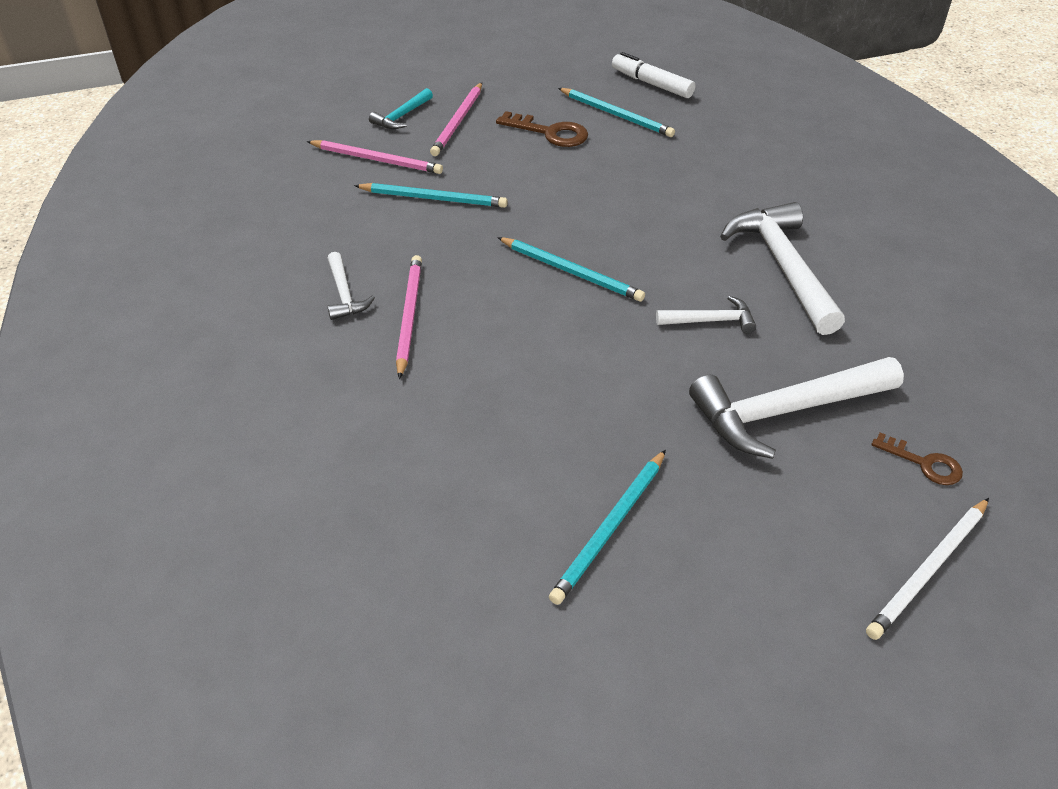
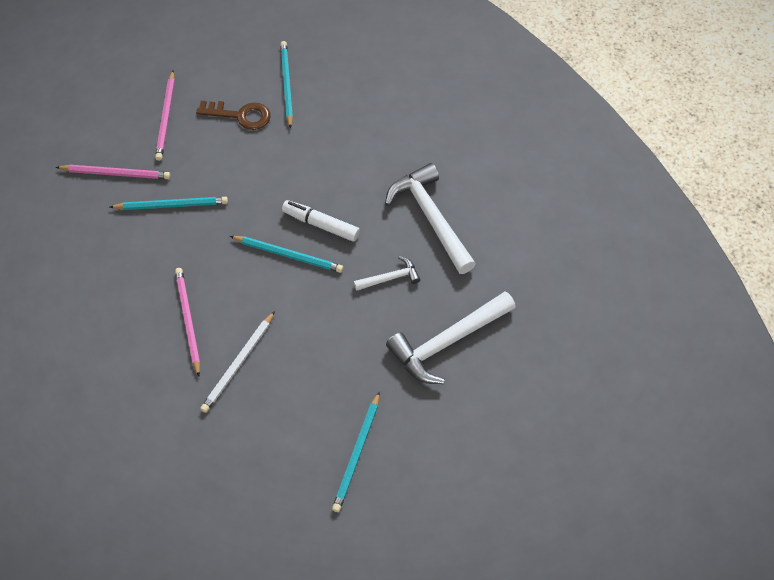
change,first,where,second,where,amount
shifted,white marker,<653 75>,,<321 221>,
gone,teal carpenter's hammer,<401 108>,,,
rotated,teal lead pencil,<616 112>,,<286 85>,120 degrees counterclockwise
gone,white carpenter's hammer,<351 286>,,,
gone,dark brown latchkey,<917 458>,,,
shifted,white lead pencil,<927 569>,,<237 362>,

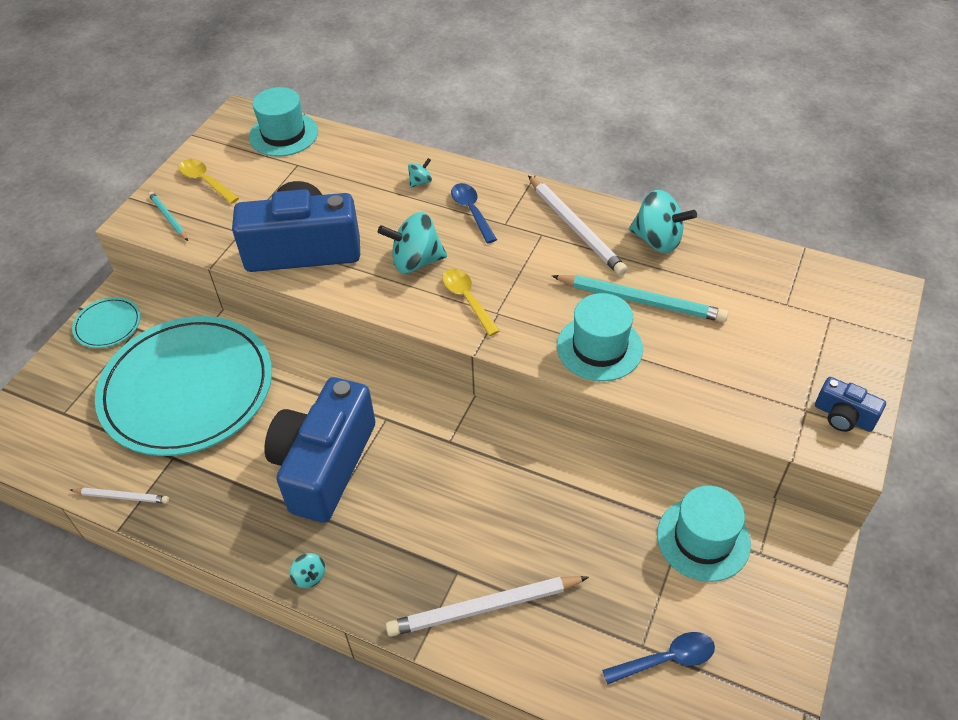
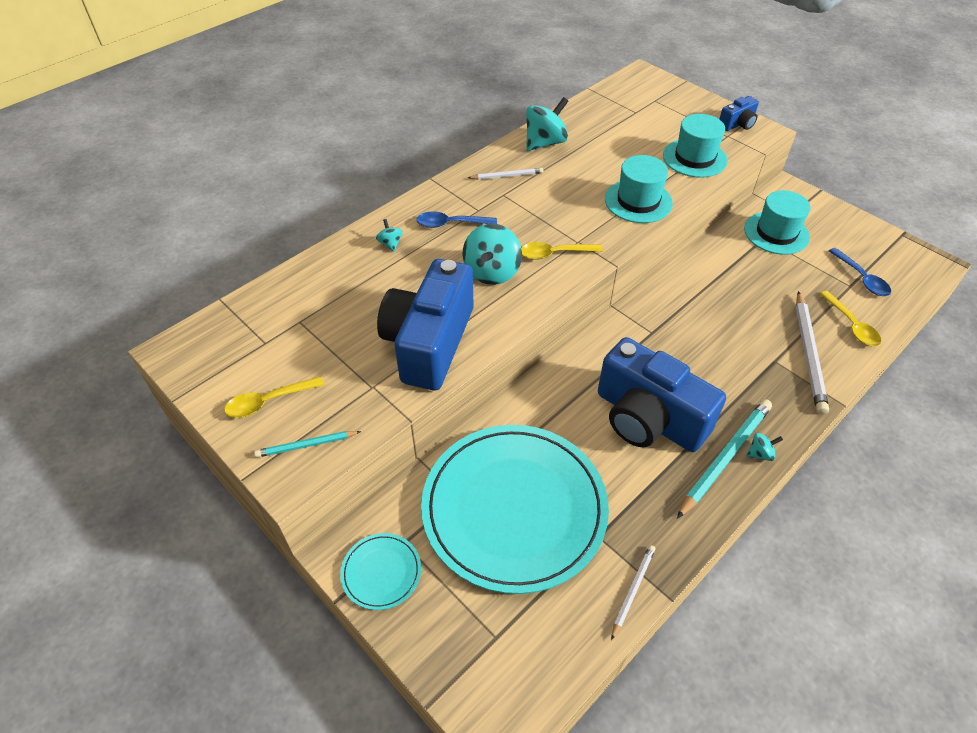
change,first,where,second,where,amount
shifted,teal hat,<283 122>,,<695 146>,
scaled,white lead pencil,<578 225>,,<505 174>,x0.54
shifted,teal lead pencil,<640 298>,,<724 459>,
rotated,blue tablespoon,<658 658>,,<860 272>,150 degrees clockwise
new,,,yellow tablespoon,<850 319>,

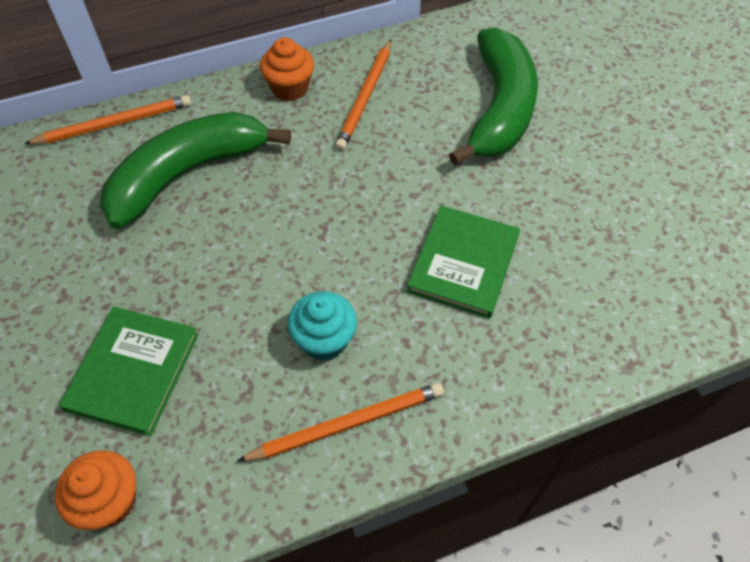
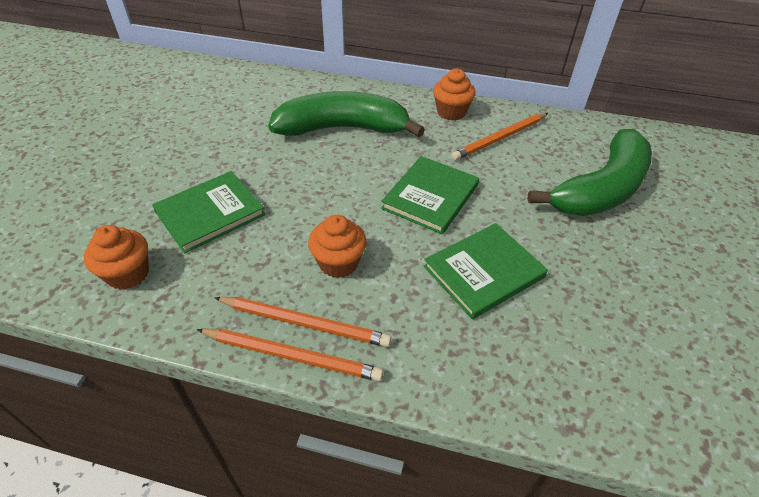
change,first,where,second,where,amount
shifted,bright orange lead pencil,<107 119>,,<290 355>,
repainted,teal muffin,<322 326>,bright orange muffin,<337 246>,
new,,,green hardcover,<430 195>,

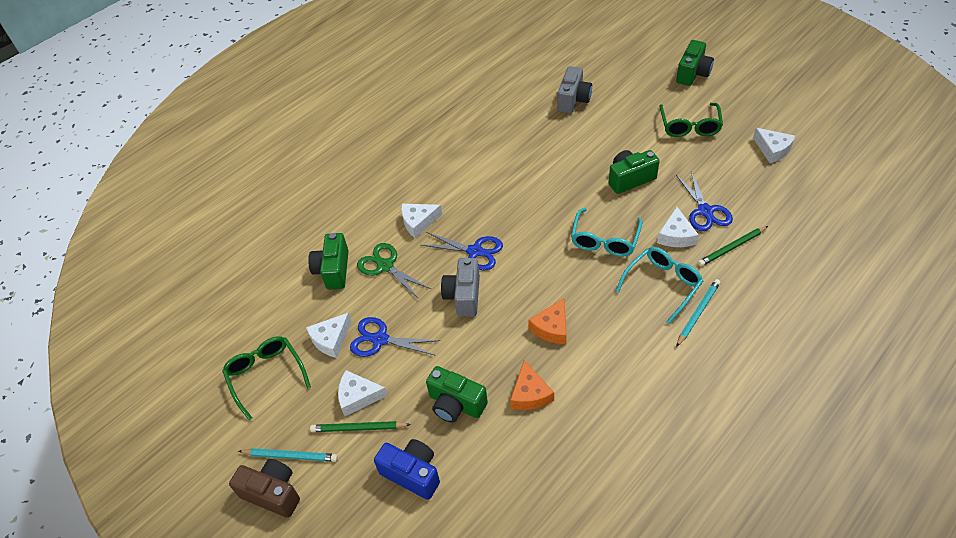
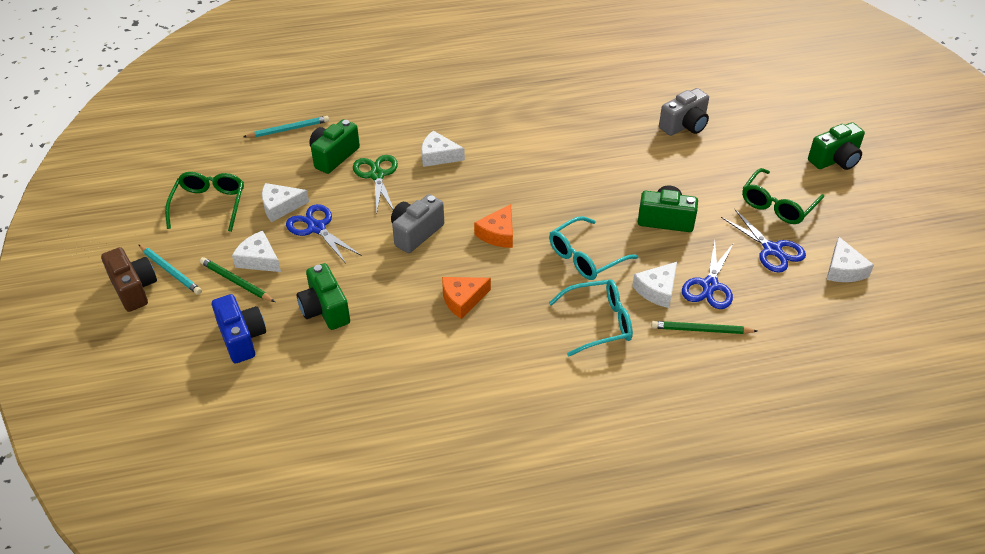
change,first,where,second,where,amount
shifted,blue pair of scissors,<462 251>,,<763 241>,
shifted,teal lead pencil,<698 313>,,<286 127>,
shifted,bright orange cheese,<532 385>,,<493 226>,

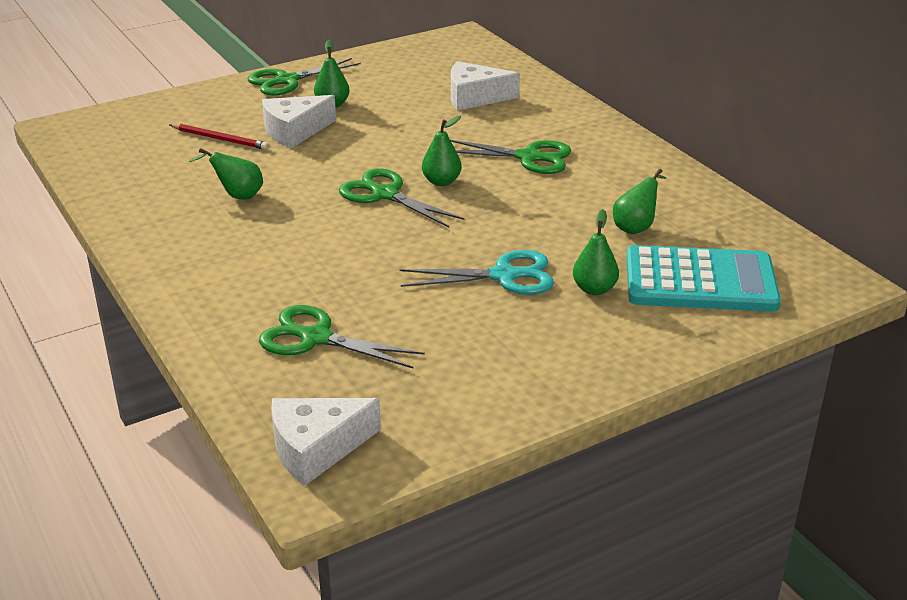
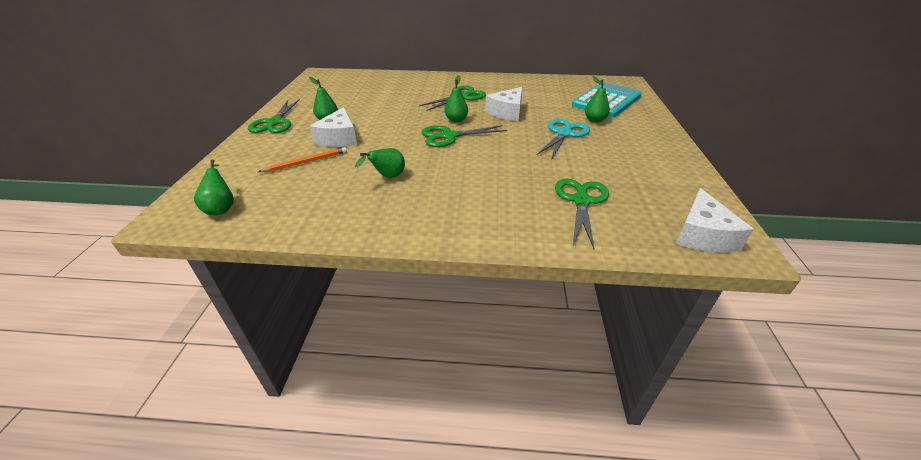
change,first,where,second,where,amount
shifted,white cheese,<485 85>,,<504 104>,
repainted,crimson lead pencil,<219 137>,bright orange lead pencil,<302 159>,
shifted,green pear fruit,<639 201>,,<214 187>,
rotated,green pair of scissors,<342 336>,,<582 214>,135 degrees clockwise

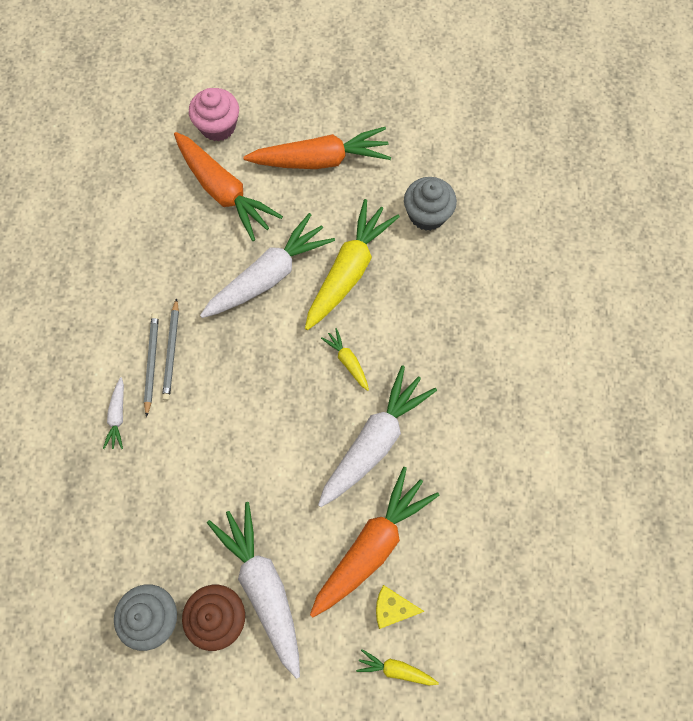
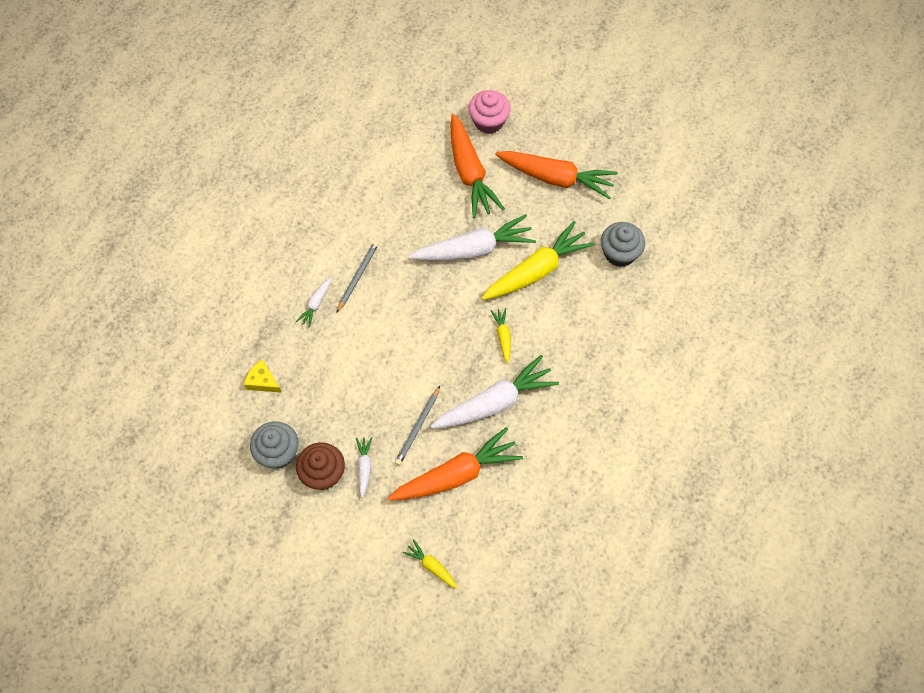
change,first,where,second,where,amount
shifted,ash-grey lead pencil,<170 349>,,<417 425>,
scaled,white carrot,<253 590>,,<364 467>,x0.46
shifted,yellow cheese,<400 607>,,<263 376>,

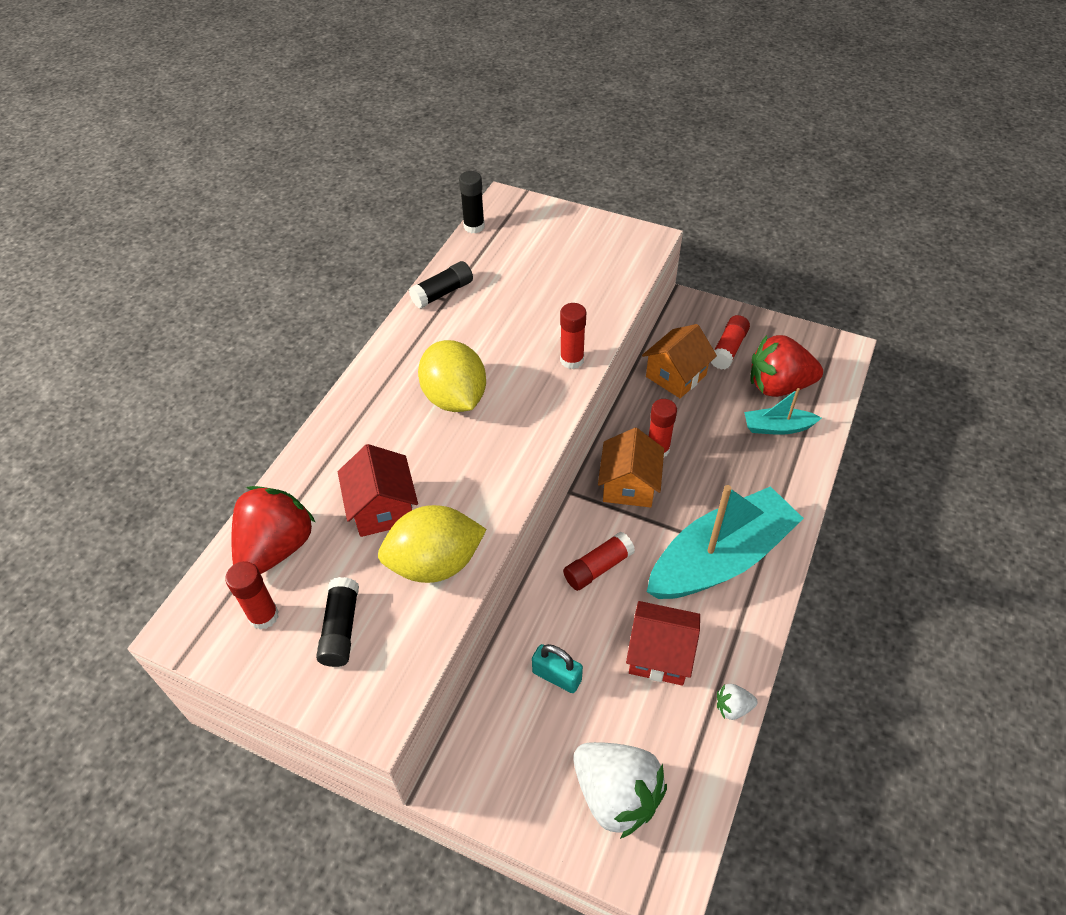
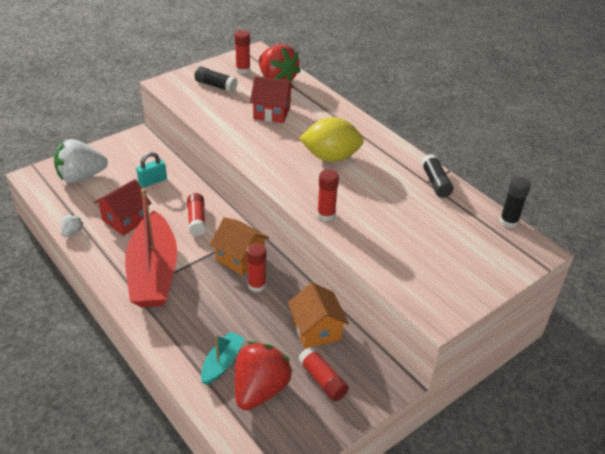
change,first,where,second,where,amount
repainted,teal sailboat,<725 542>,crimson sailboat,<151 247>,
gone,yellow citrus fruit,<432 544>,,,

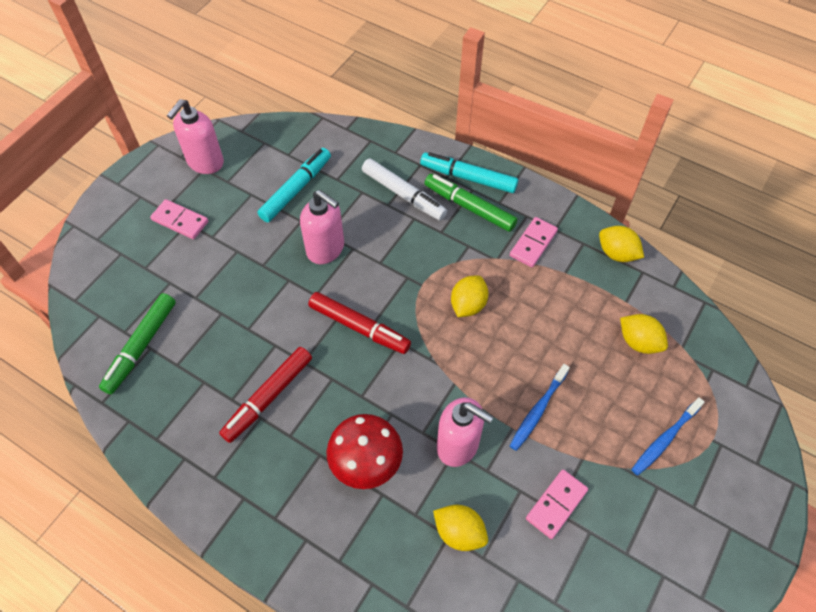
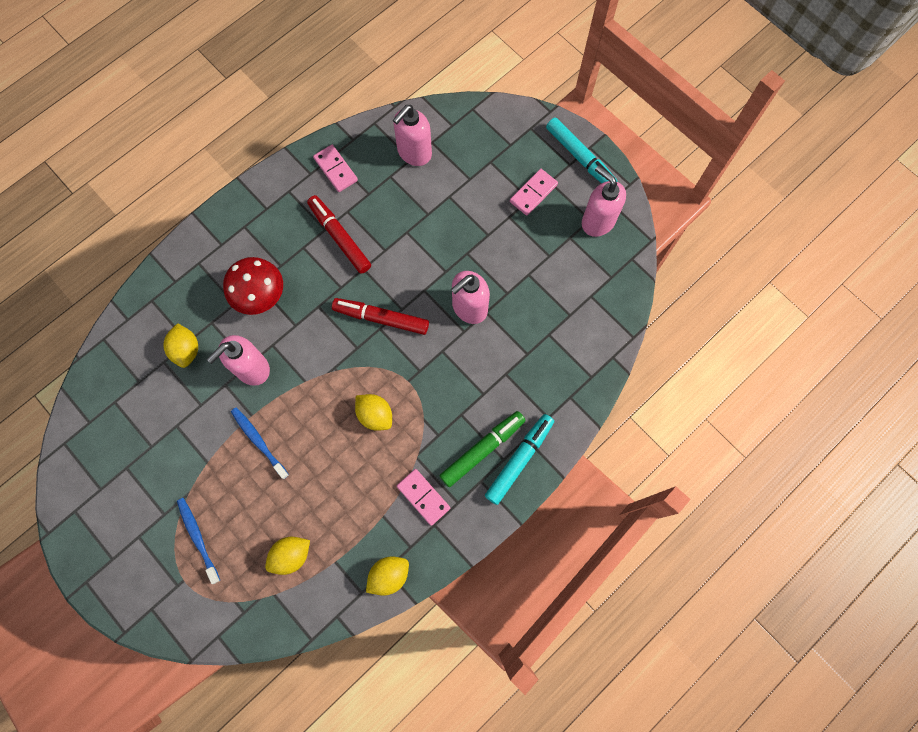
change,first,where,second,where,amount
shifted,teal marker,<294 185>,,<581 150>,
gone,white marker,<404 189>,,,
rotated,crimson marker,<359 323>,,<380 316>,60 degrees clockwise
swapped,green marker,<137 344>,rosy pump bottle,<412 135>,
shifted,rosy domino piece,<557 504>,,<335 168>,
rotated,yellow citrus fruit,<460 528>,,<180 345>,60 degrees counterclockwise

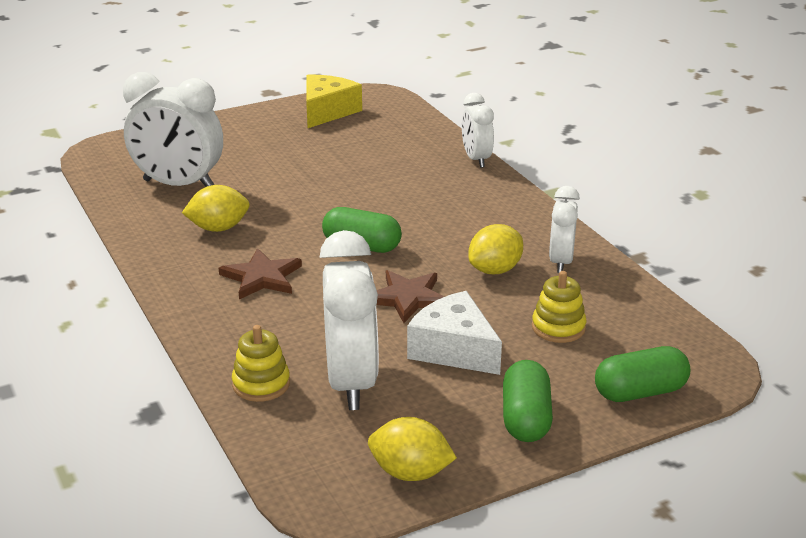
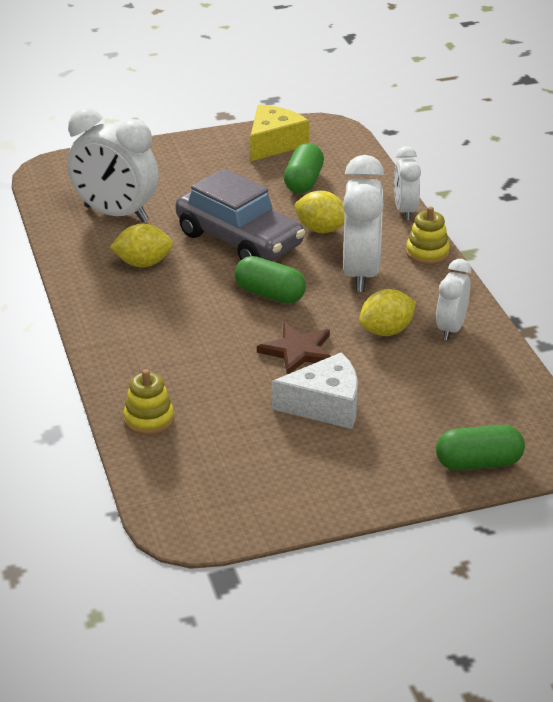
change,first,where,second,where,amount
shifted,white bedside clock,<349 320>,,<363 223>,
gone,dark brown five-pointed star,<260 273>,,,
shifted,yellow stacking toy,<559 307>,,<428 235>,
rotated,white cheese,<454 333>,,<315 390>,120 degrees clockwise
shifted,green pill,<528 401>,,<304 168>,
shifted,yellow citrus fruit,<412 449>,,<320 212>,
new,,,ash-grey car,<240 214>,

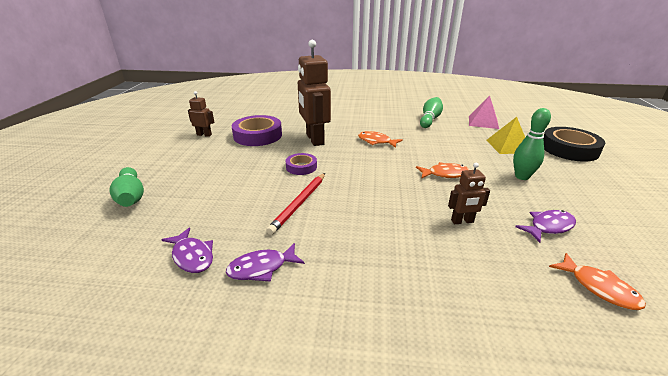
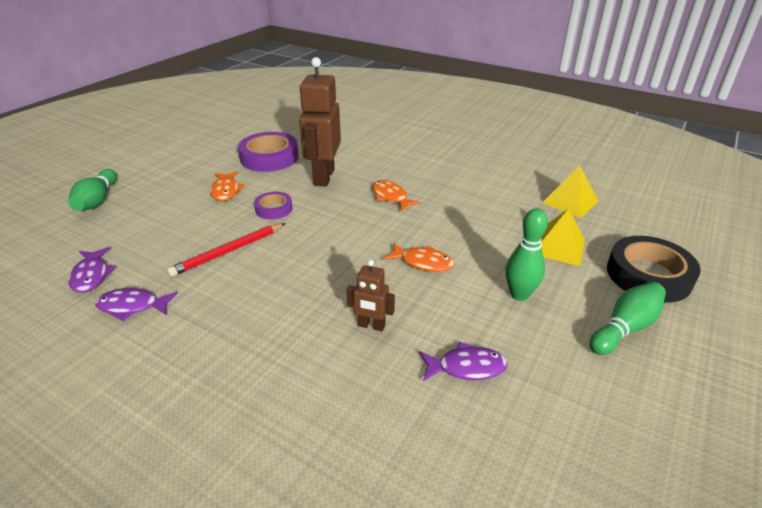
change,first,where,second,where,amount
gone,dark brown robot figure,<201 114>,,,
repainted,rosy pyramid shape,<484 112>,yellow pyramid shape,<570 192>,
shifted,green tenpin,<431 112>,,<627 318>,
shifted,bright orange fish,<597 281>,,<227 186>,

